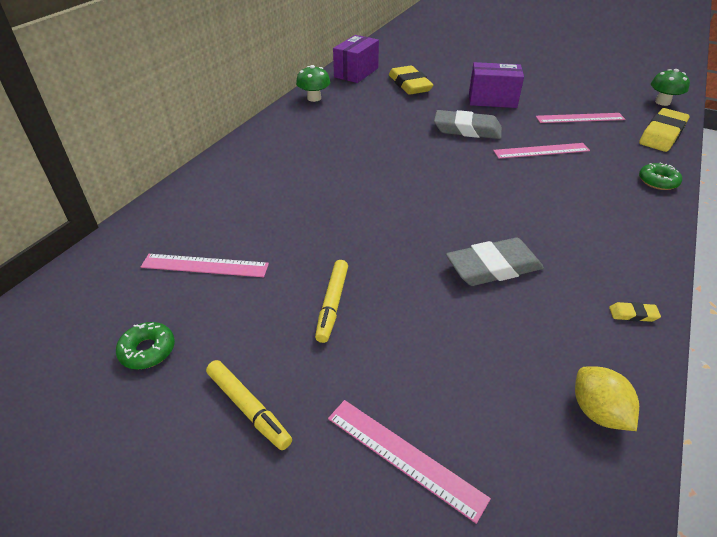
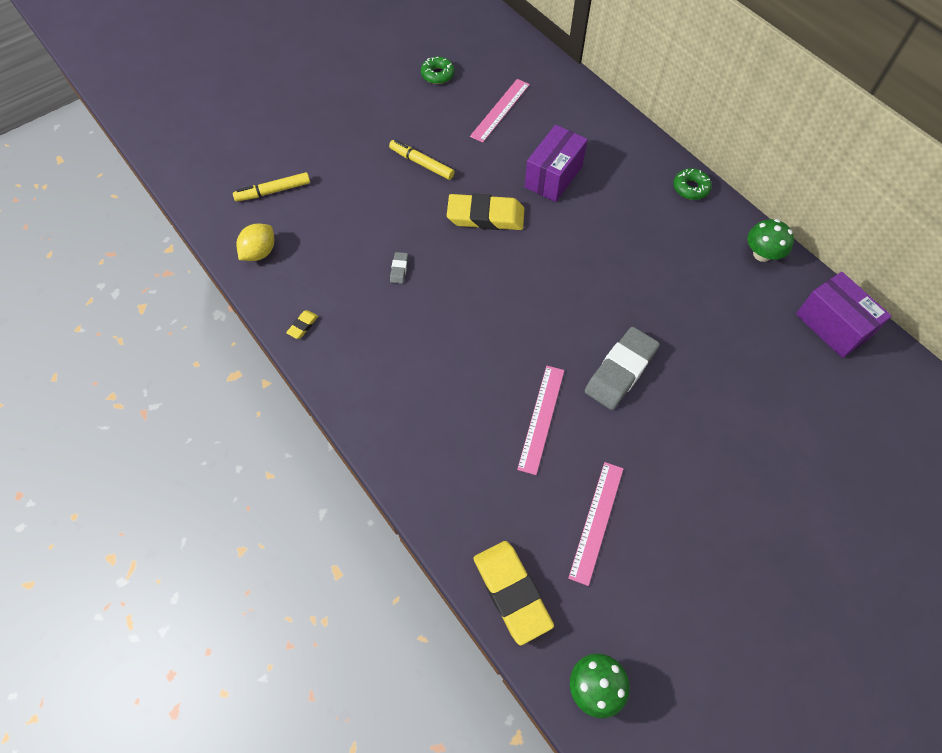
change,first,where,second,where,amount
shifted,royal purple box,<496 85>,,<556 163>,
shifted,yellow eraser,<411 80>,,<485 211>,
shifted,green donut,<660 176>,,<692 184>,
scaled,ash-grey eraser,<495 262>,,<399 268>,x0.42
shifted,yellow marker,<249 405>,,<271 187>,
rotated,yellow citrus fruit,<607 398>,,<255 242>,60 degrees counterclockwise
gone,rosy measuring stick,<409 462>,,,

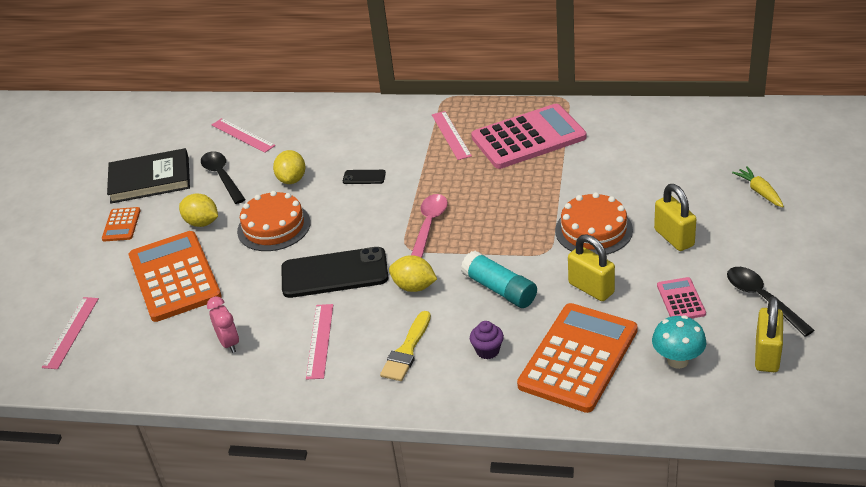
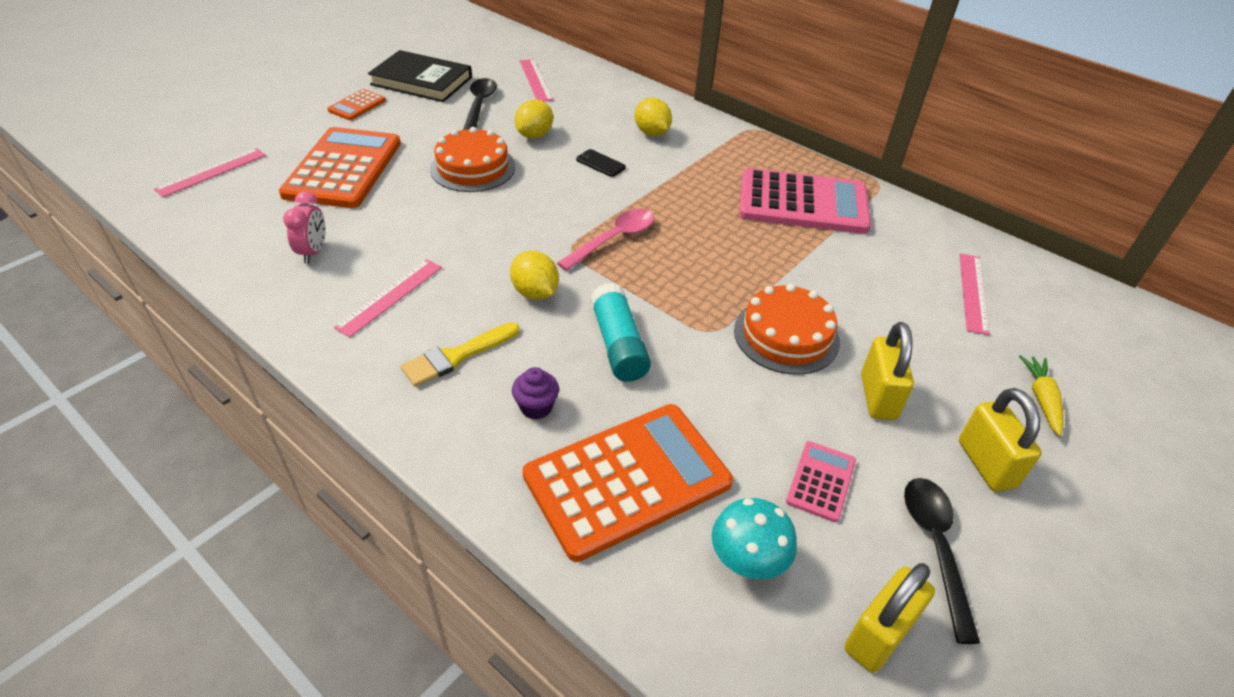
change,first,where,second,where,amount
shifted,rosy measuring stick,<452 135>,,<974 294>,
shifted,yellow citrus fruit,<198 210>,,<653 117>,
shifted,yellow lock,<591 267>,,<1000 440>,
gone,ebony smartphone,<335 272>,,,

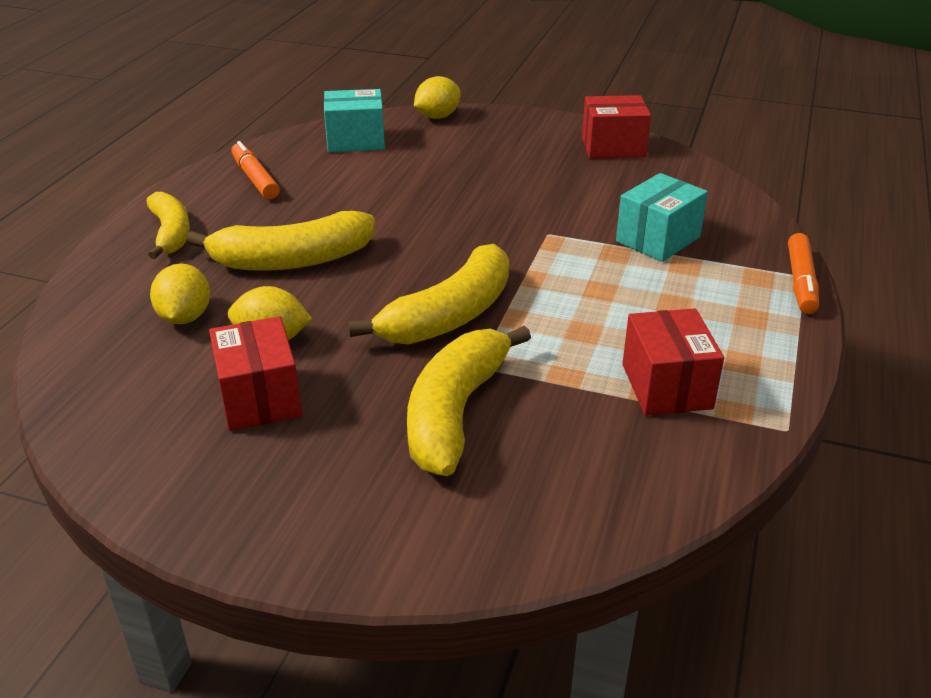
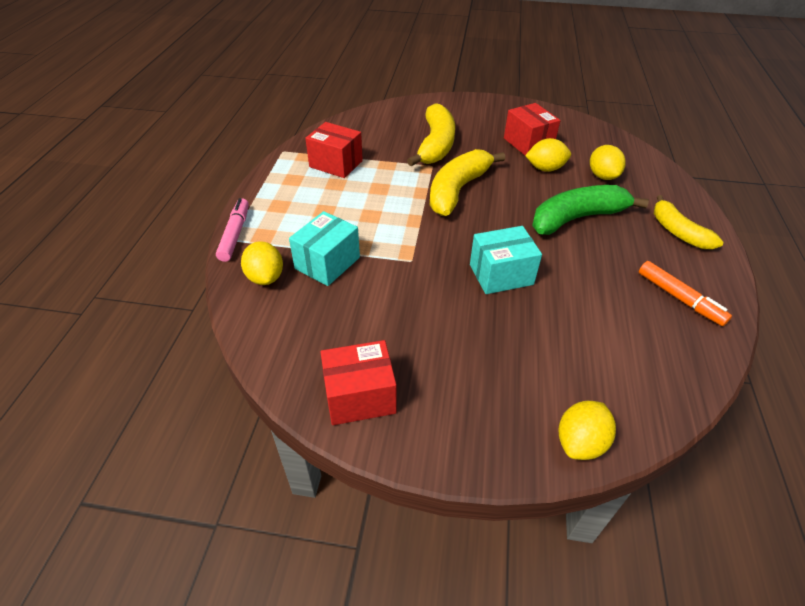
change,first,where,second,where,amount
shifted,teal box,<354 120>,,<506 260>,
repainted,yellow toy banana,<280 241>,green toy banana,<590 210>,
repainted,bright orange marker,<803 273>,rosy marker,<232 230>,
rotated,crimson box,<673 362>,,<334 150>,45 degrees counterclockwise
new,,,yellow citrus fruit,<262 263>,

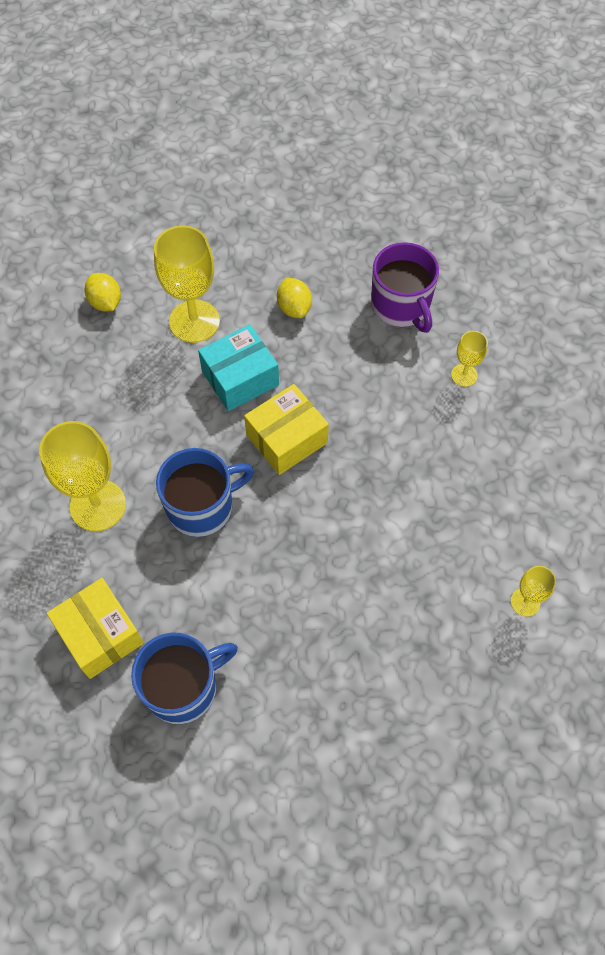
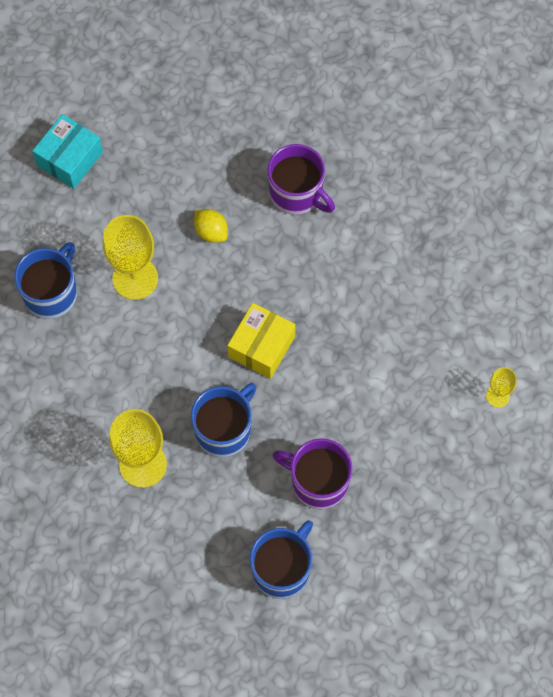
change,first,where,second,where,amount
swapped,yellow citrus fruit,<103 292>,blue coffee mug,<45 280>,
shifted,teal box,<238 367>,,<68 151>,
gone,yellow goblet,<469 359>,,,
gone,yellow box,<95 628>,,,
new,,,royal purple coffee mug,<313 473>,

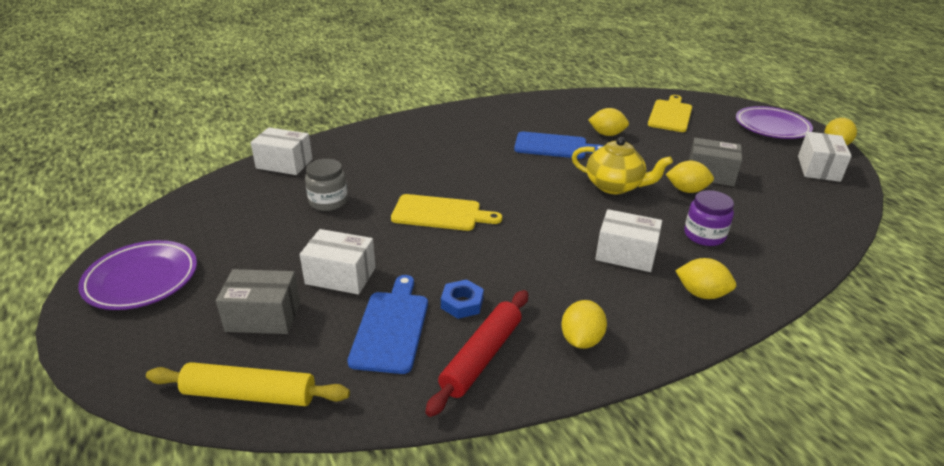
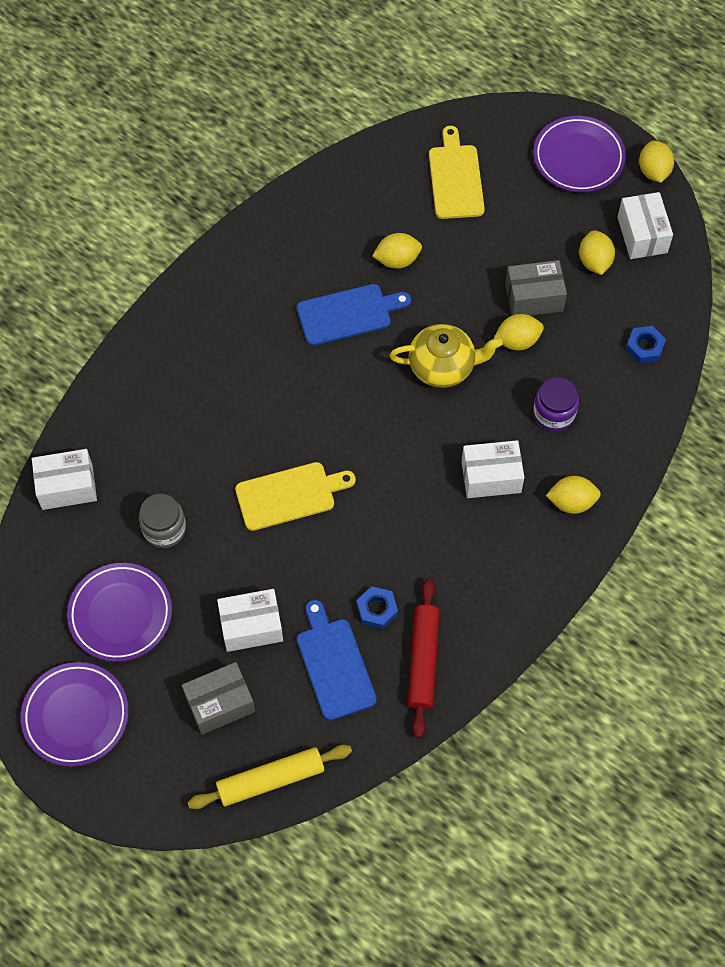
change,first,where,second,where,amount
shifted,yellow citrus fruit,<584 324>,,<597 252>,
new,,,blue nut,<646 344>,
new,,,royal purple plate,<119 612>,

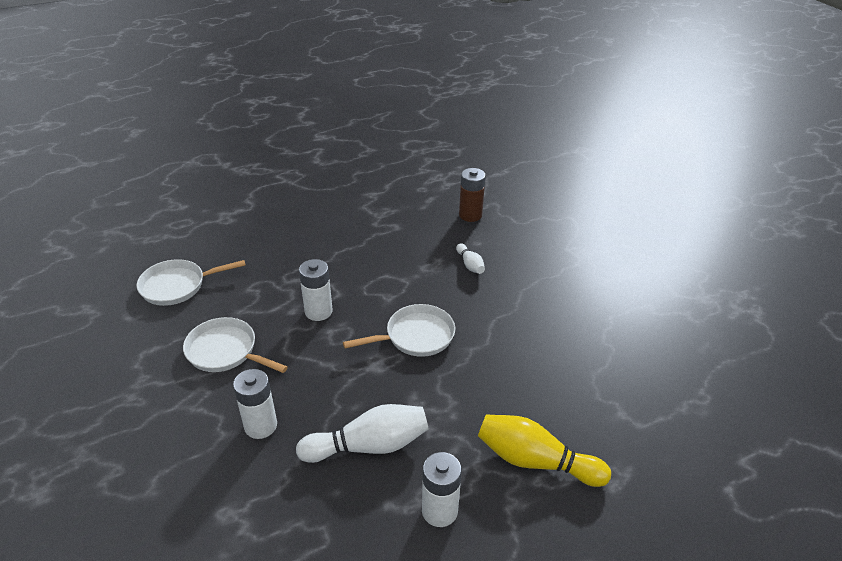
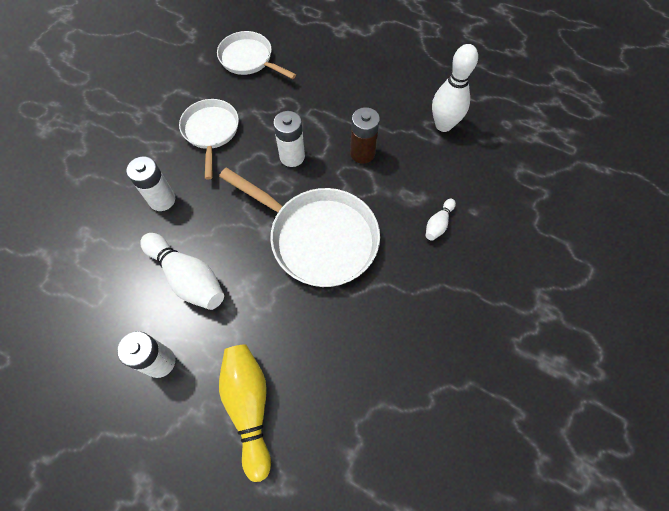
change,first,where,second,where,amount
shifted,dark brown AA battery,<472 195>,,<365 135>,
scaled,white frying pan,<399 330>,,<299 227>,x1.62
new,,,white tenpin,<455 88>,

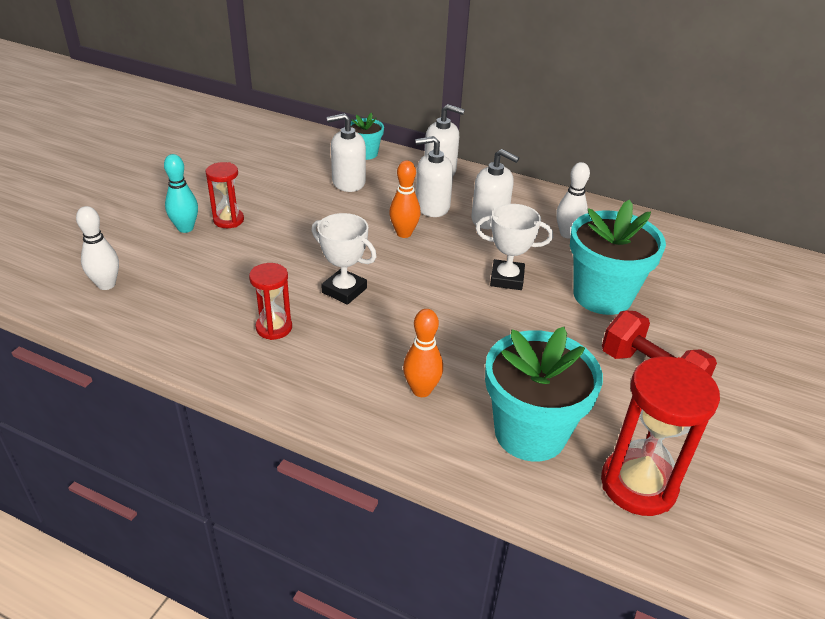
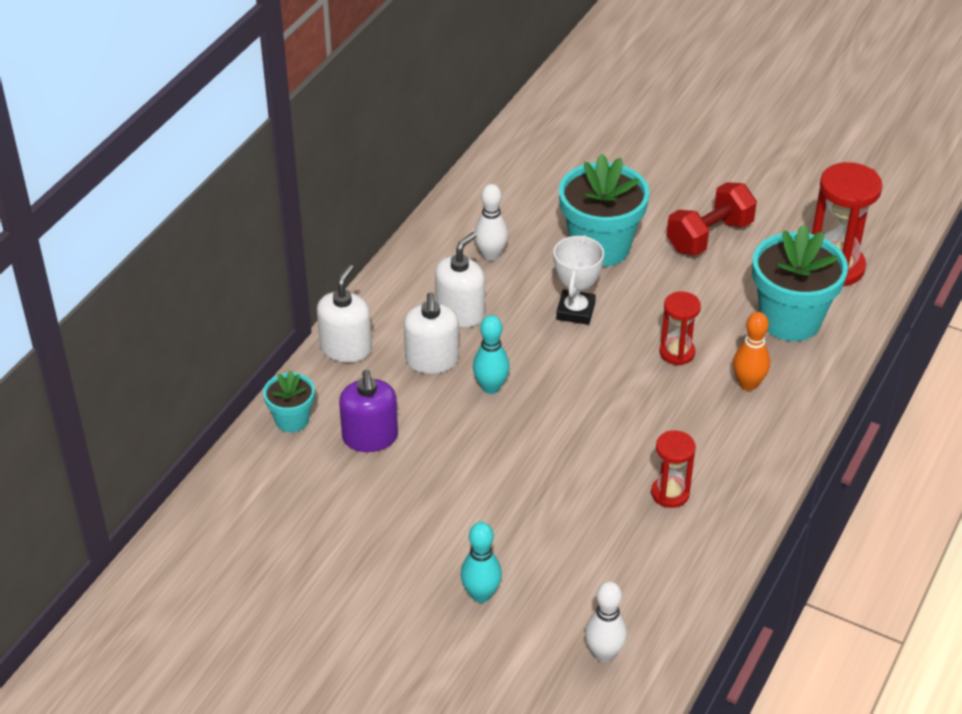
change,first,where,second,where,amount
repainted,white pump bottle,<346 152>,royal purple pump bottle,<368 411>,
repainted,bright orange tenpin,<405 199>,teal tenpin,<491 354>,
shifted,crimson hourglass,<225 195>,,<680 328>,
gone,white prize cup,<343 259>,,,

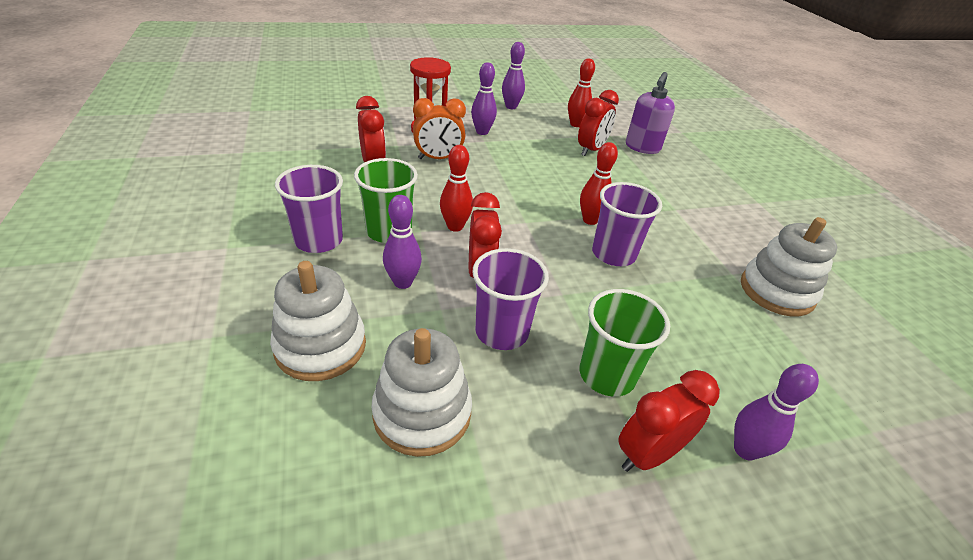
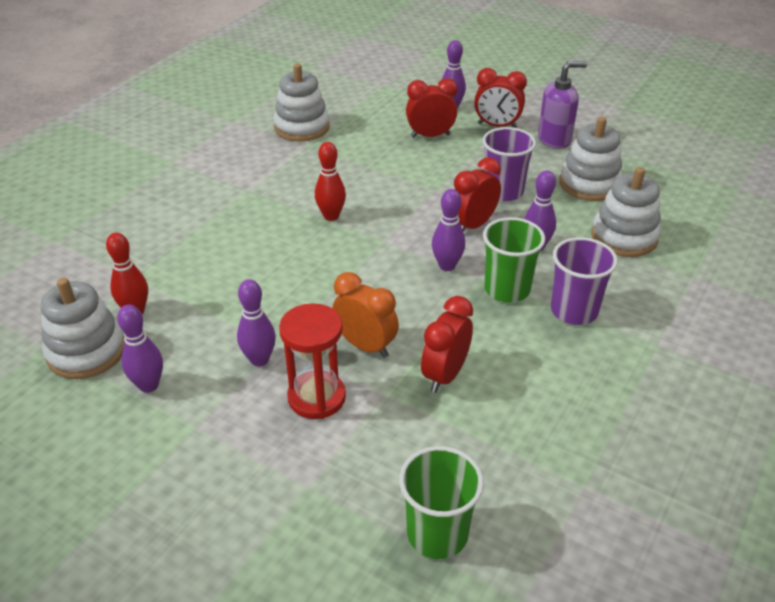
change,first,where,second,where,amount
shifted,royal purple pump bottle,<650 113>,,<562 105>,
shifted,crimson bedside clock,<598 123>,,<432 108>,
repainted,crimson tenpin,<456 188>,royal purple tenpin,<448 230>,
gone,royal purple beaker,<627 224>,,,
shifted,green beaker,<624 343>,,<441 502>,
new,,,white stacking toy,<83 328>,

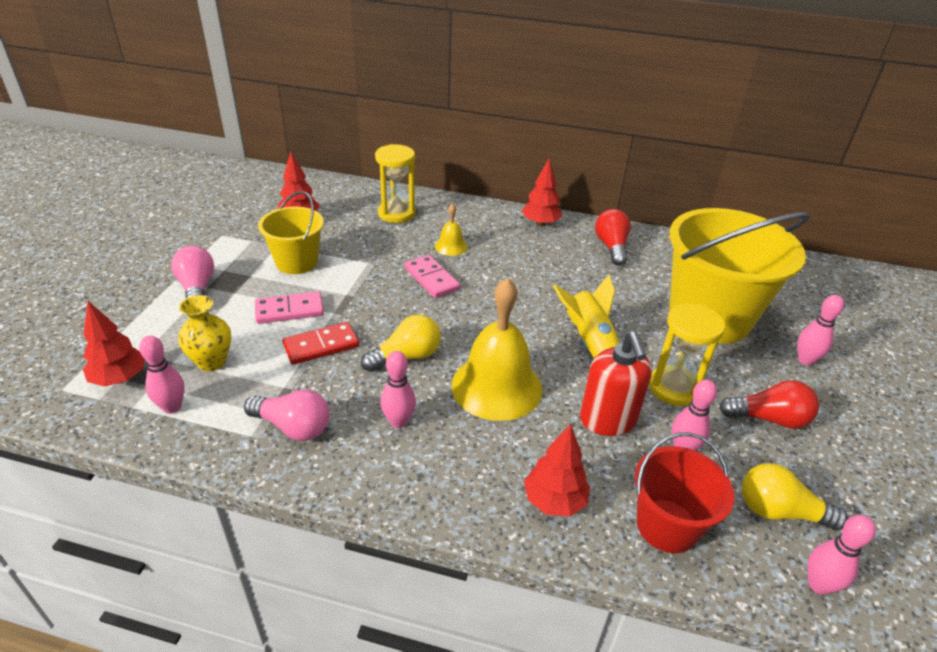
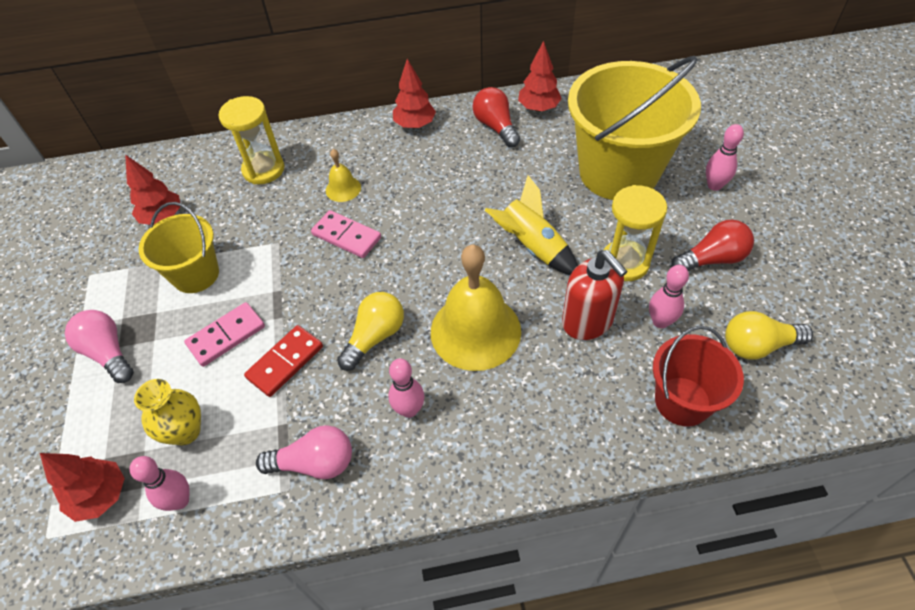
change,first,where,second,where,amount
shifted,crimson fir tree,<557 470>,,<540 76>,
gone,rosy tenpin,<841 555>,,,

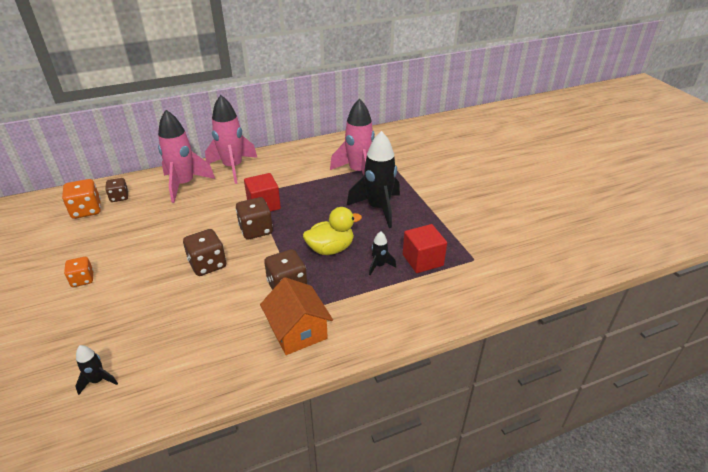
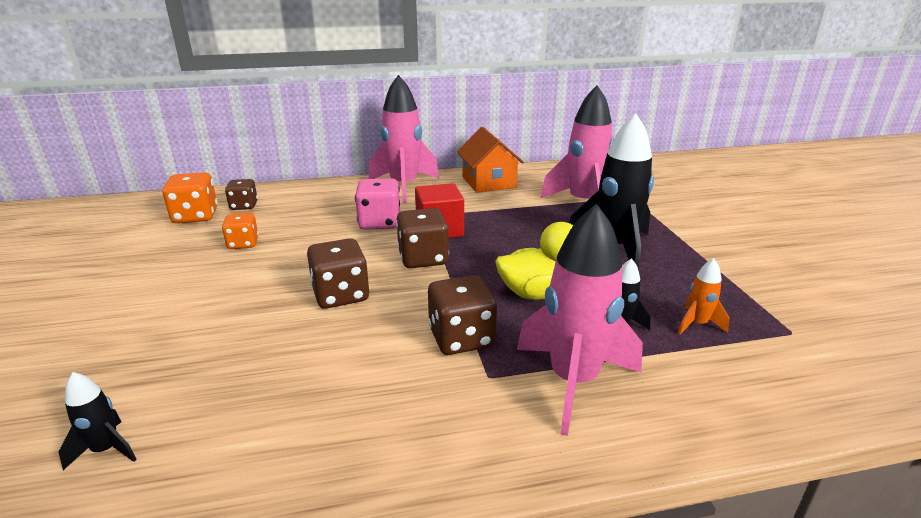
change,first,where,second,where,amount
shifted,rosy toy rocket,<186 156>,,<580 320>,
swapped,crimson block,<425 248>,bright orange toy rocket,<703 296>,
shifted,bright orange die,<79 272>,,<240 231>,
shifted,bright orange cottage,<296 316>,,<490 160>,
new,,,rosy die,<377 204>,

